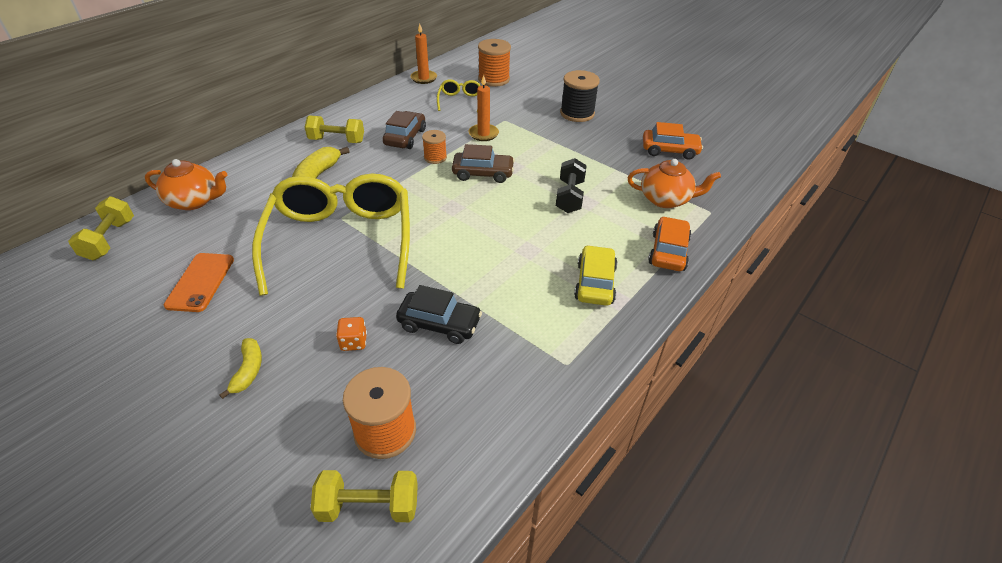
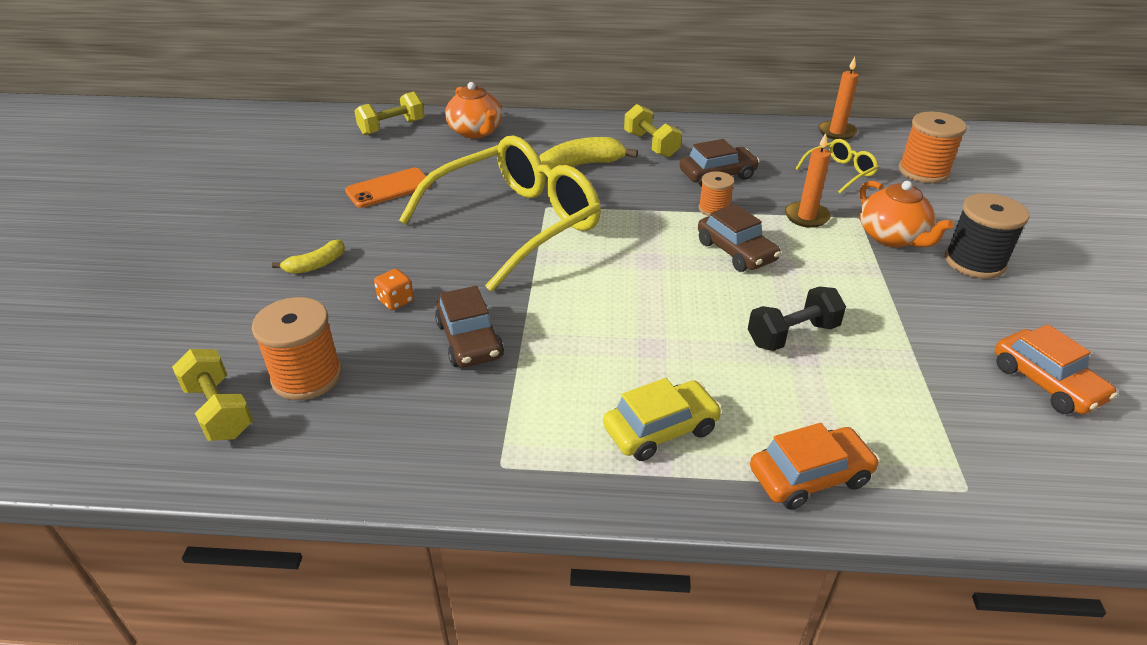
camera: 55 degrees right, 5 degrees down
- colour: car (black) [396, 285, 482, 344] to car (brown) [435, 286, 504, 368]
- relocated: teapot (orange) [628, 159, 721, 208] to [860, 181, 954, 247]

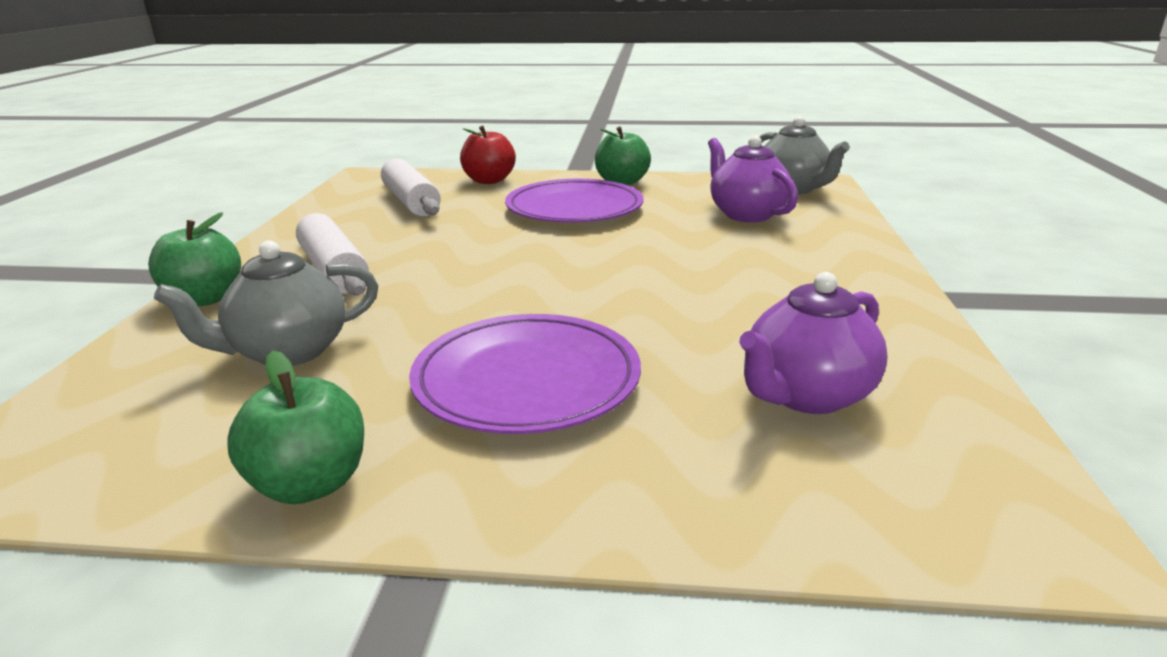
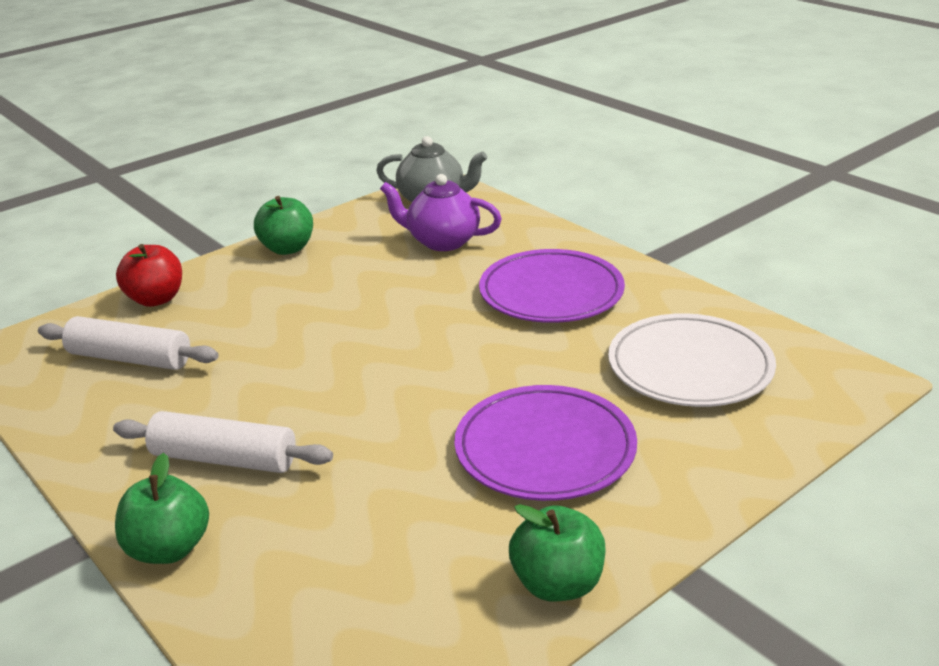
camera: 45 degrees left, 5 degrees up
- missing: teapot (grey) [154, 241, 378, 366]
- relocated: plate (purple) [505, 179, 643, 223] to [479, 249, 625, 323]
- exchanged: teapot (purple) [739, 272, 888, 414] to plate (white) [608, 313, 776, 407]

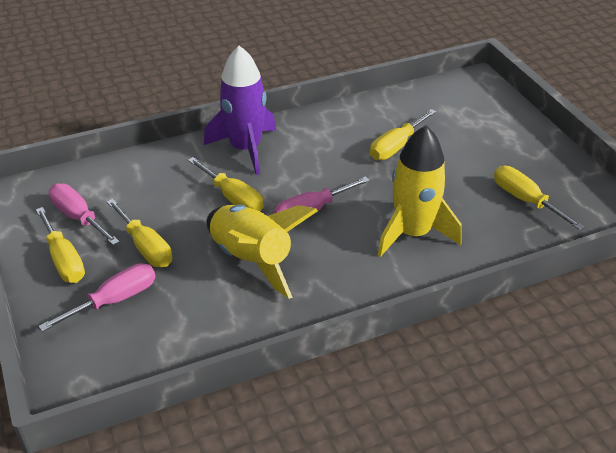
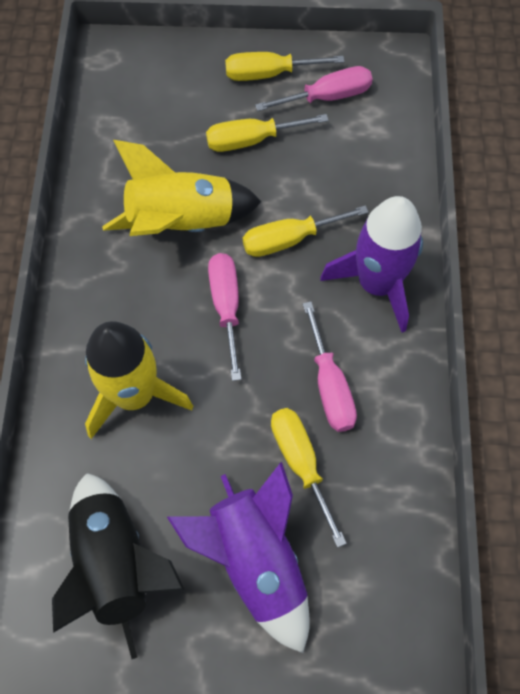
camera: 115 degrees right, 25 degrees up
- relocated: screwdriver (pink) [38, 263, 156, 332] to [303, 301, 357, 432]
- exchanged: screwdriver (yellow) [494, 166, 585, 230] to rocket (black) [52, 473, 185, 659]
- appeared: rocket (purple) [167, 462, 310, 653]

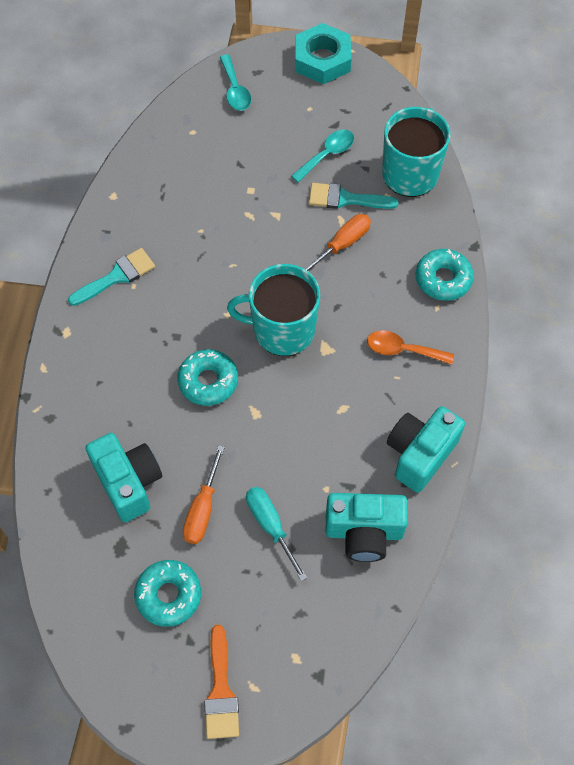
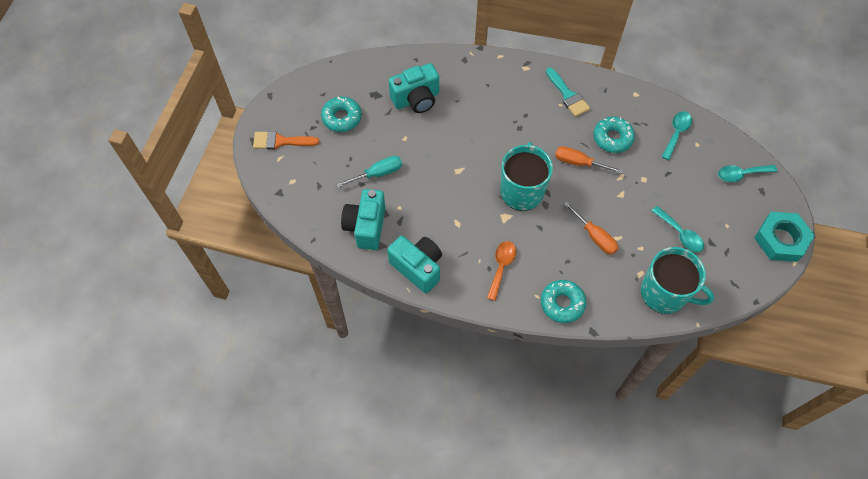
camera: 95 degrees right, 0 degrees up
- relocated: donut (turquoise) [177, 349, 238, 406] to [594, 117, 635, 153]
- relocated: screwdriver (orange) [183, 445, 225, 544] to [555, 146, 623, 174]
- missing: brush (turquoise) [309, 183, 398, 209]
- appeared: spoon (turquoise) [662, 111, 692, 160]

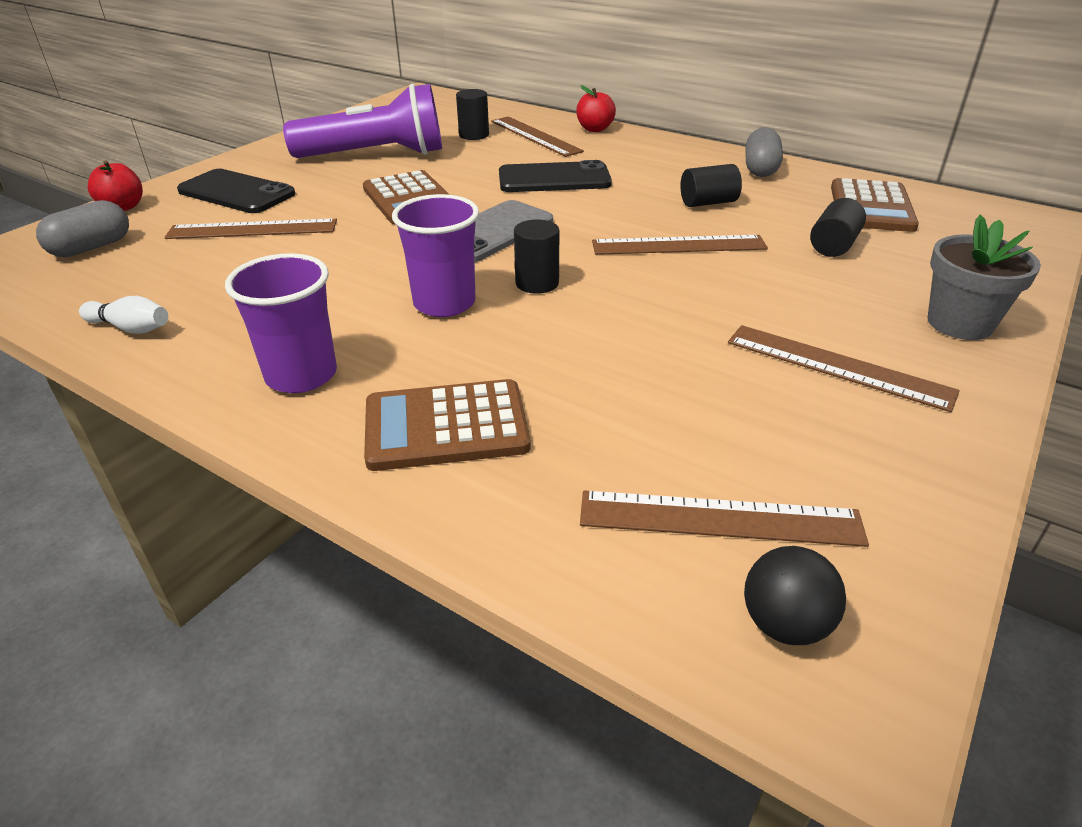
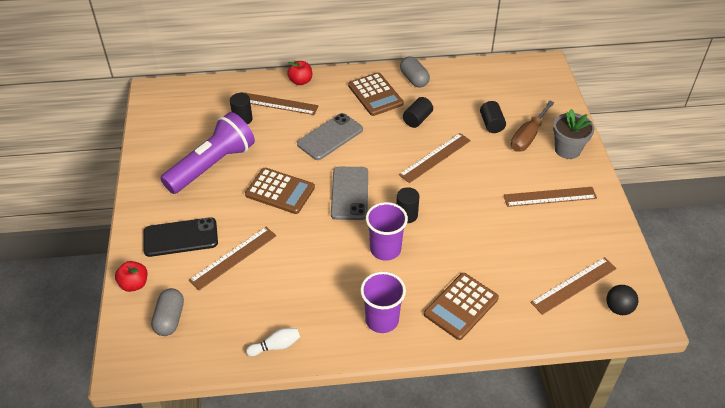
camera: 40 degrees left, 10 degrees up
- colour: phone (black) [499, 160, 612, 192] to phone (grey) [297, 113, 363, 160]
- relocated: calculator (brown) [831, 178, 919, 232] to [348, 72, 404, 116]
- appeared: screwdriver (brown) [511, 101, 554, 152]

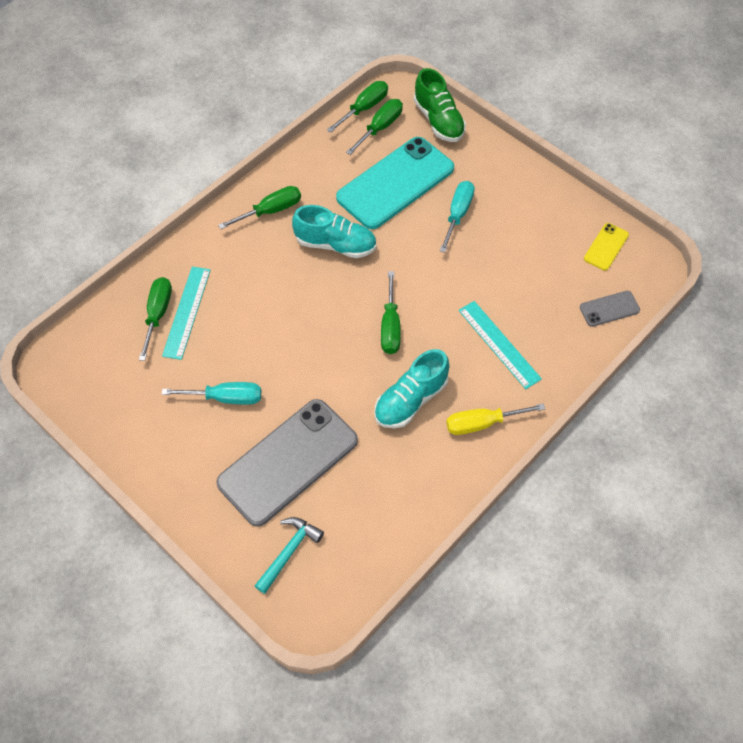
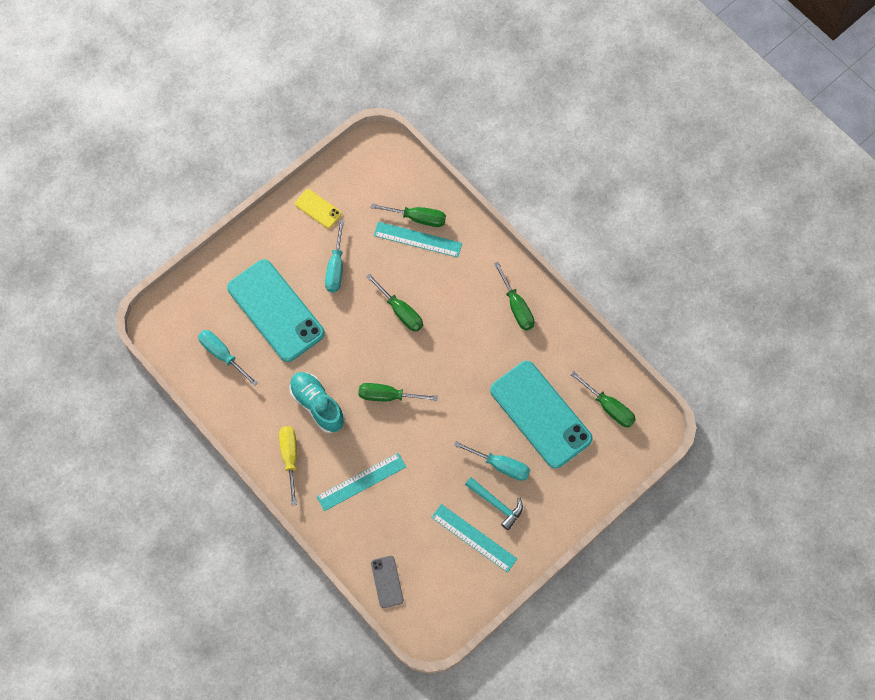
camera: 95 degrees right, 10 degrees up
- colour: phone (grey) [216, 399, 358, 527] to phone (turquoise) [227, 259, 325, 362]
- relocated: hammer (turquoise) [255, 517, 324, 594] to [465, 477, 523, 530]
- missing: shoe (turquoise) [292, 205, 376, 258]
- relocated: screwdriver (green) [327, 81, 388, 133] to [366, 273, 423, 332]
- missing: shoe (green) [414, 68, 466, 142]
- relocated: phone (yellow) [584, 223, 629, 271] to [295, 189, 342, 228]
- appeared: screwdriver (turquoise) [198, 330, 258, 386]
- appeared: ruler (turquoise) [431, 504, 518, 573]

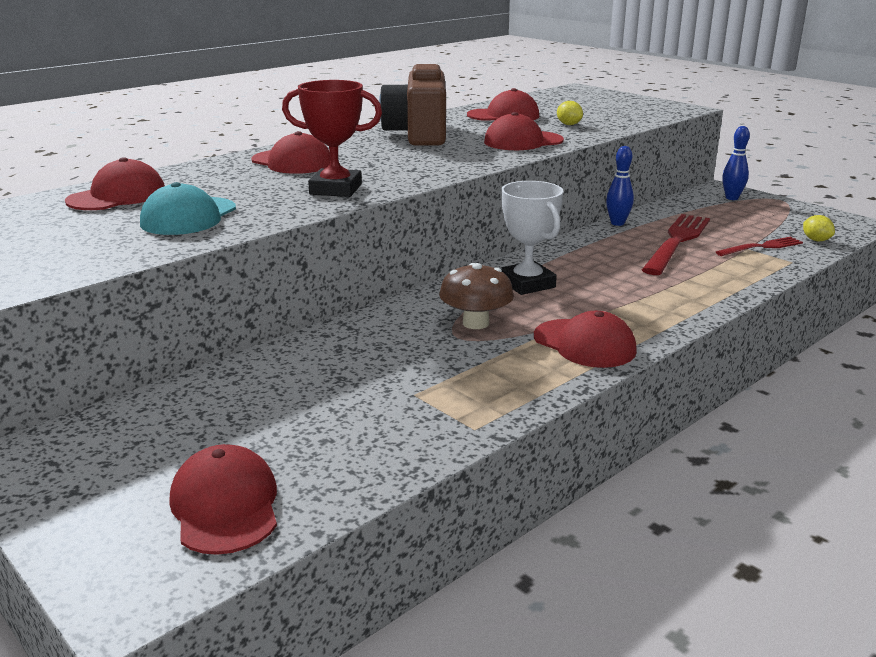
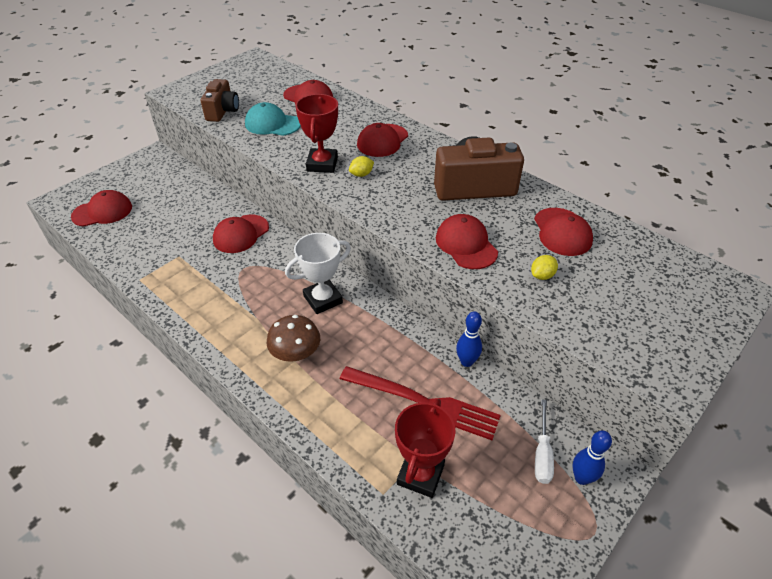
camera: 85 degrees right, 20 degrees up
- relocated: mushroom (brown) [439, 263, 514, 329] to [267, 315, 320, 362]
- relocated: cap (red) [534, 311, 637, 368] to [213, 215, 269, 253]
- exchanged: fork (red) [716, 237, 803, 256] to trophy (red) [395, 399, 456, 498]
- relocated: lemon (yellow) [803, 215, 835, 241] to [349, 156, 374, 177]
- appeared: camera (brown) [201, 79, 239, 122]
- appeared: screwdriver (white) [535, 399, 554, 484]

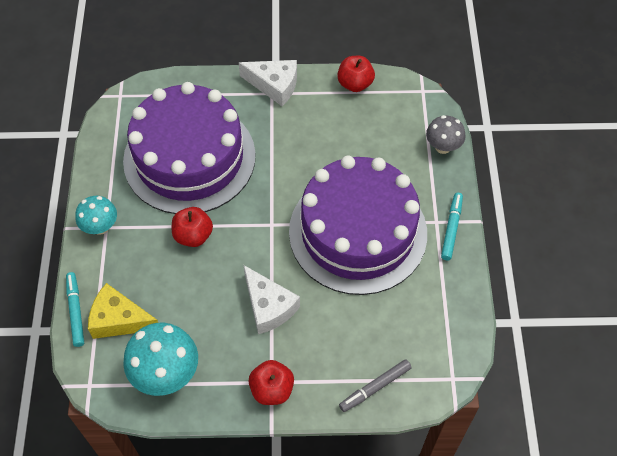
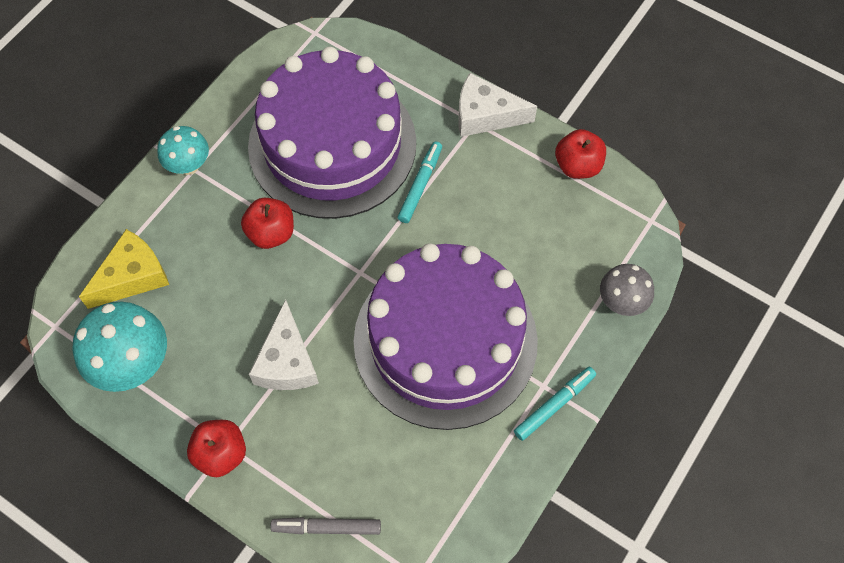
camera: 35 degrees right, 5 degrees up
- relocated: marker (turquoise) [66, 272, 84, 347] to [398, 141, 442, 223]
- spun: cheese (yellow) [88, 283, 158, 339] = [79, 229, 169, 309] 90 degrees clockwise
- spun: cheese (white) [239, 60, 297, 106] = [458, 73, 537, 137] 135 degrees clockwise

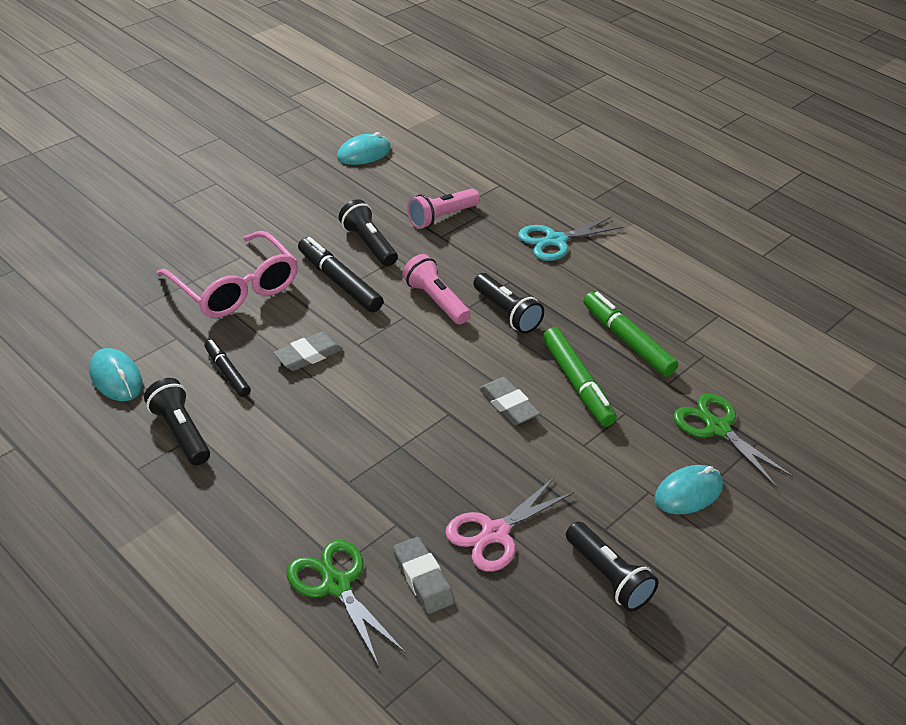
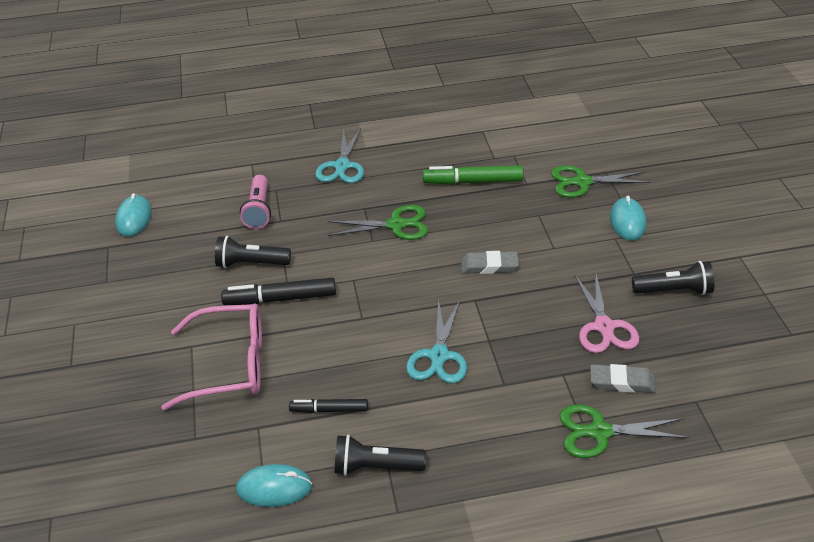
camera: 50 degrees left, 0 degrees up
- missing: eraser (grey) [273, 331, 343, 371]
- missing: flashlight (pink) [402, 254, 471, 325]
- exchanged: flashlight (black) [473, 273, 544, 334] to scissors (green) [328, 205, 428, 240]
- missing: marker (green) [543, 327, 617, 427]
- appeared: scissors (turquoise) [406, 299, 467, 383]

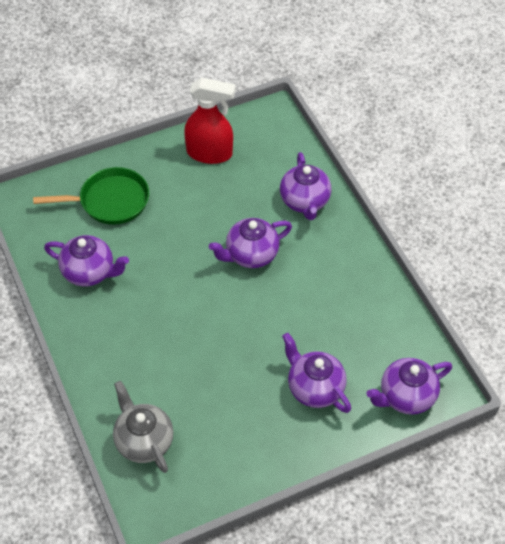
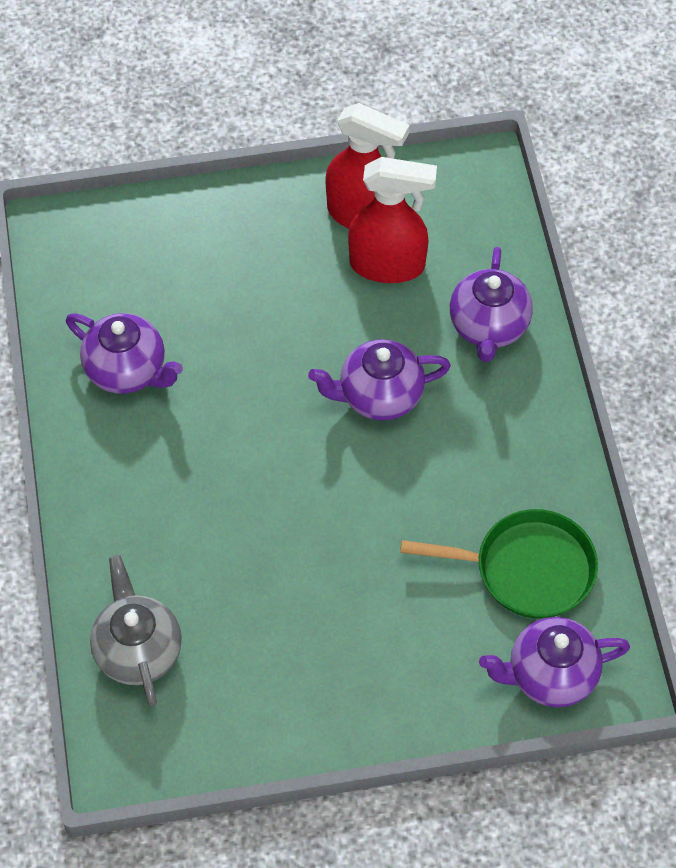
camera: 15 degrees right, 5 degrees up
- relocated: pan (green) [33, 167, 149, 225] to [400, 509, 598, 619]
- missing: teapot (purple) [282, 333, 351, 413]
- appeared: spray bottle (red) [348, 157, 437, 283]

